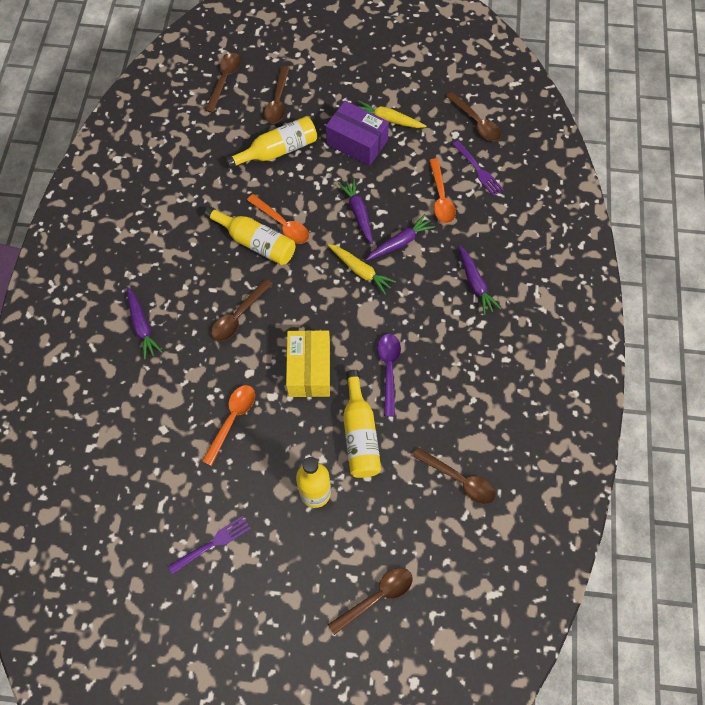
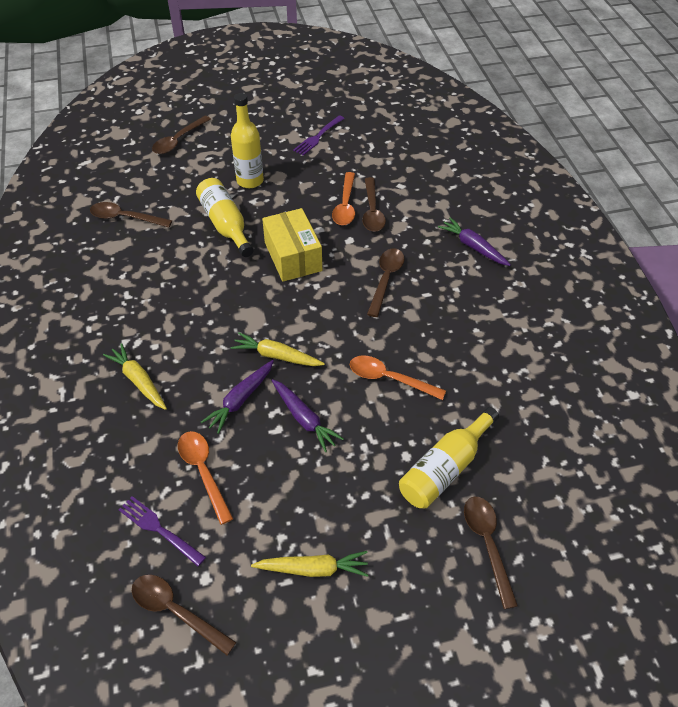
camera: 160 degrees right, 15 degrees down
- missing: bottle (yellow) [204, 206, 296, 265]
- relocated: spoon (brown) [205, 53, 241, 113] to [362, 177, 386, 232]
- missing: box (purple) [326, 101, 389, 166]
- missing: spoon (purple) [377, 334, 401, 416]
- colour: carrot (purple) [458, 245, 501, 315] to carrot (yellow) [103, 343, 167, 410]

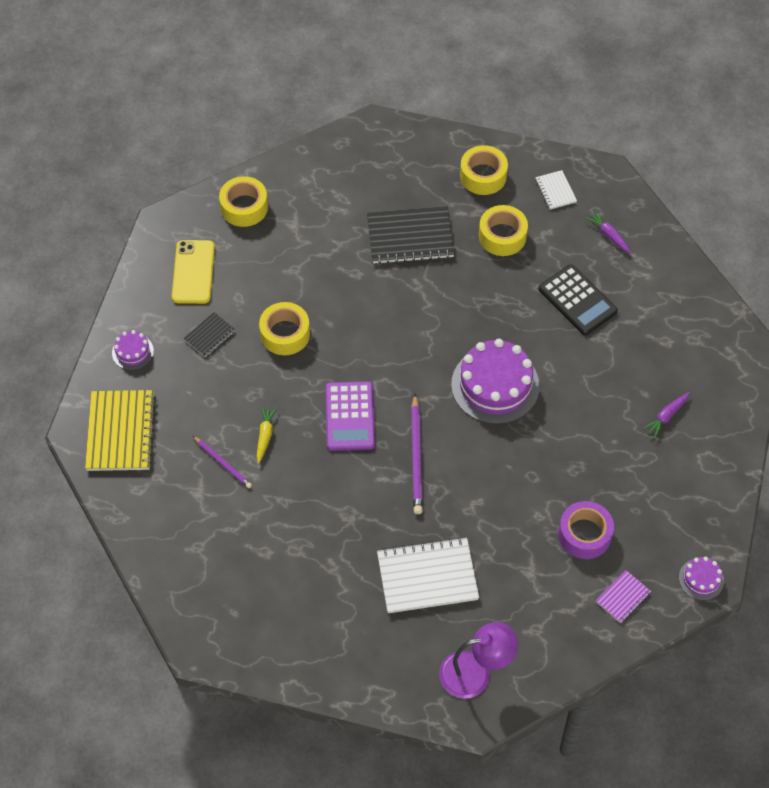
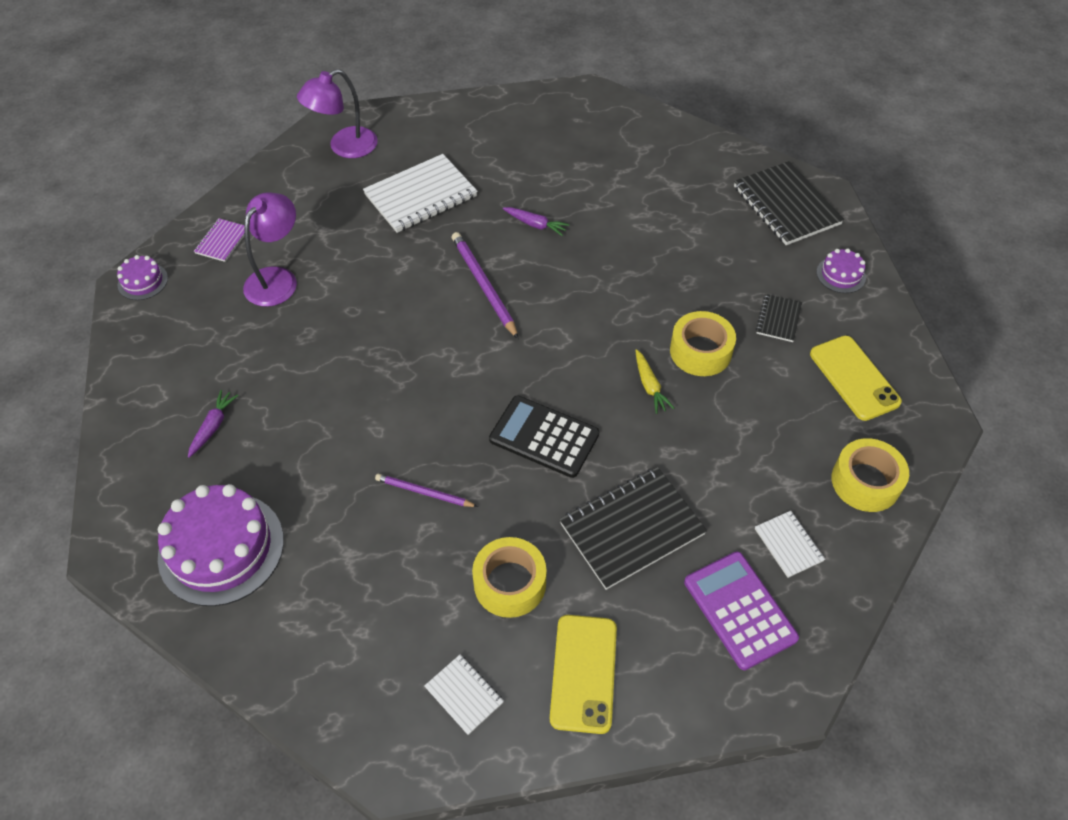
camera: 155 degrees right, 5 degrees down
- colour: notebook (yellow) [85, 390, 156, 471] to notebook (black) [734, 161, 844, 245]
- relocated: pencil (purple) [193, 436, 252, 488] to [375, 474, 478, 507]
- relocated: carrot (yellow) [257, 405, 277, 463] to [635, 349, 674, 414]
- relocated: calculator (purple) [325, 381, 375, 451] to [684, 551, 799, 670]
- relocated: cake (purple) [451, 339, 540, 424] to [158, 484, 284, 606]
- exchanged: tape (yellow) [460, 145, 508, 195] to phone (yellow) [550, 615, 617, 734]
- relocated: calculator (black) [538, 264, 618, 335] to [489, 395, 599, 478]
- exchanged: tape (purple) [558, 501, 614, 559] to lamp (purple) [243, 193, 297, 307]
- relocated: carrot (purple) [585, 210, 631, 253] to [503, 207, 569, 236]
- appeared: notebook (white) [755, 511, 825, 578]

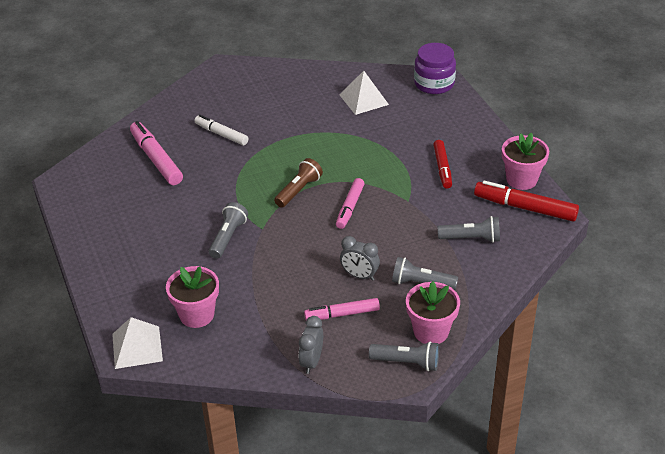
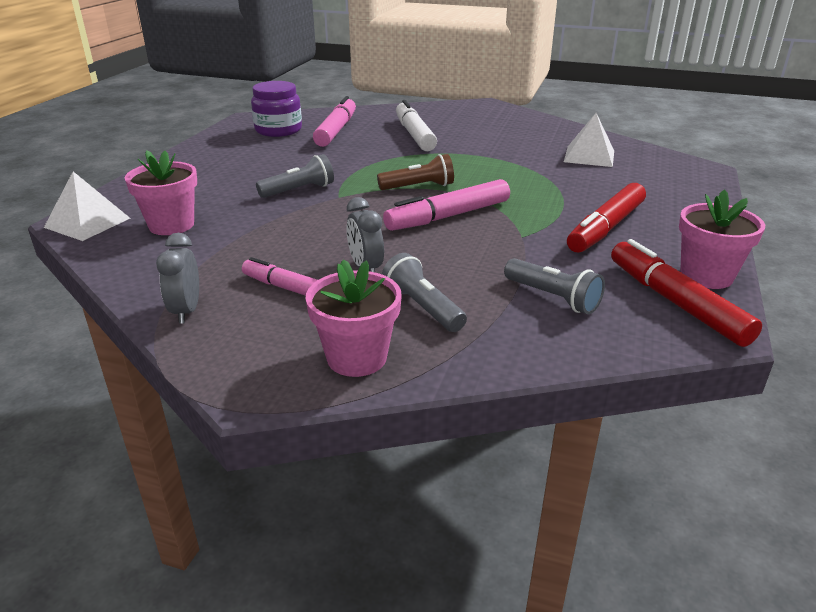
camera: 40 degrees right, 10 degrees down
- size: marker (white) [195, 115, 249, 145] = [396, 100, 437, 151] x1.52
- spun: clock (grey) [299, 316, 323, 374] = [156, 233, 199, 324] 60 degrees counterclockwise
- size: marker (pink) [336, 178, 365, 229] = [383, 179, 510, 231] x1.52
- missing: flashlight (grey) [369, 341, 439, 371]
- relocated: jar (purple) [414, 43, 456, 94] to [251, 81, 302, 137]
- size: marker (red) [433, 140, 452, 189] = [567, 183, 646, 253] x1.52

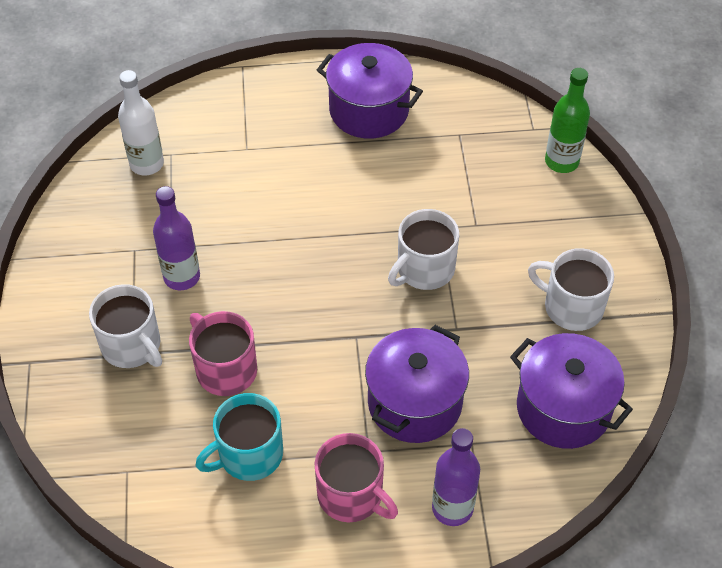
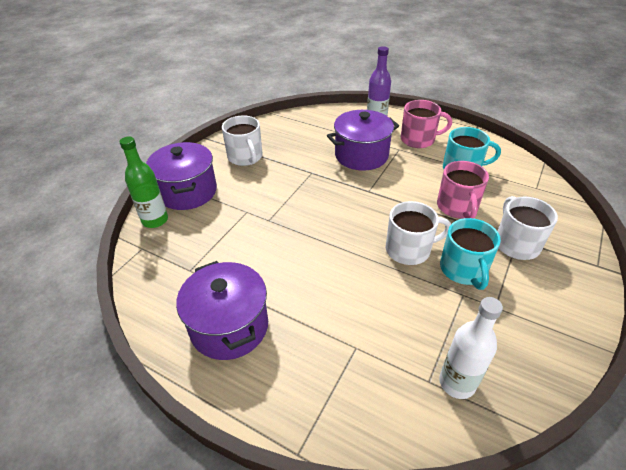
camera: 145 degrees left, 10 degrees down
- exchanged: bottle (purple) [153, 186, 200, 290] to mug (turquoise) [440, 218, 501, 290]
- spun: mug (pink) [314, 433, 398, 522] = [401, 100, 452, 148] 105 degrees clockwise
- relocated: mug (white) [388, 209, 459, 290] to [386, 201, 451, 265]
- relocated: pot (purple) [510, 333, 633, 449] to [146, 142, 217, 210]

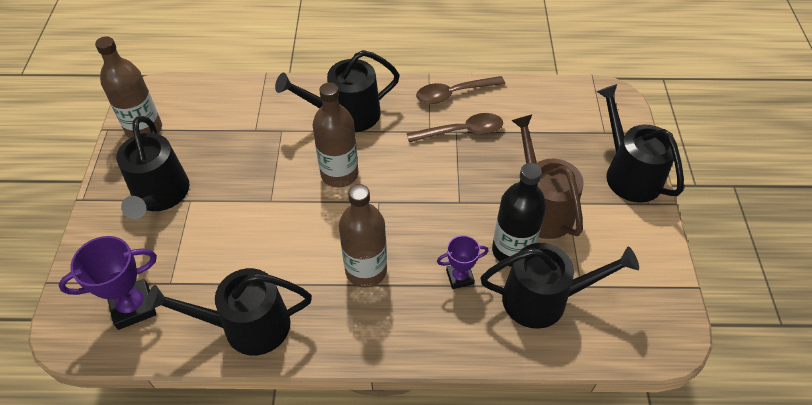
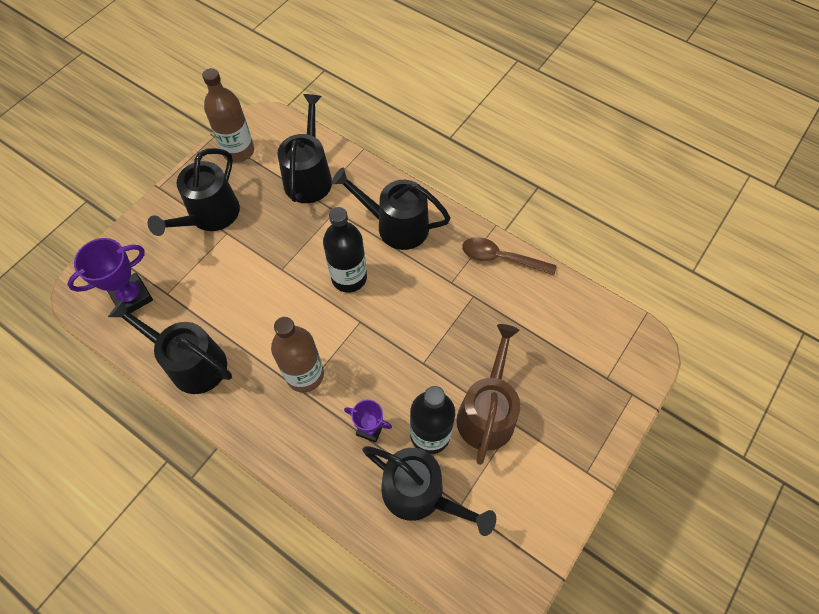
camera: 35 degrees right, 10 degrees up
- spun: trophy (purple) [58, 236, 157, 330] = [67, 238, 153, 313] 45 degrees counterclockwise
- colour: bottle (brown) [313, 82, 358, 188] to bottle (black) [323, 207, 367, 292]
- missing: spoon (brown) [407, 113, 503, 142]
- relocated: watering can (black) [597, 84, 684, 203] to [277, 94, 332, 203]

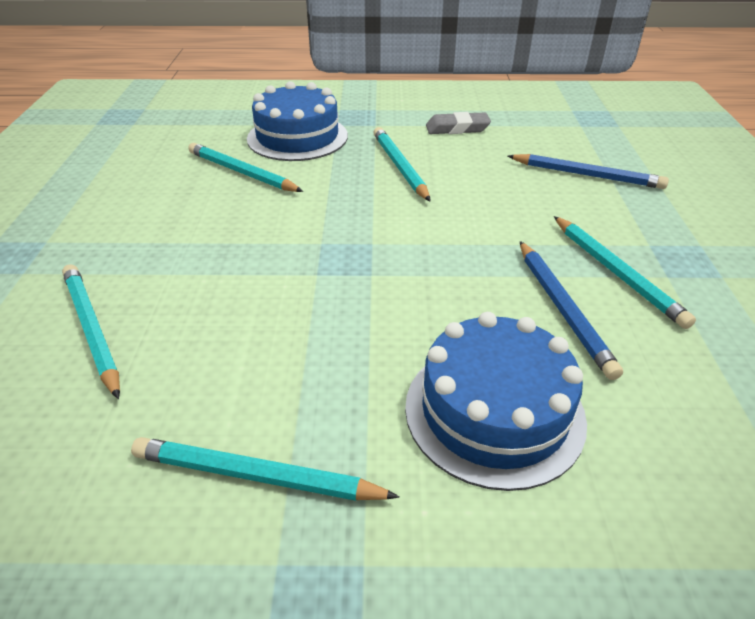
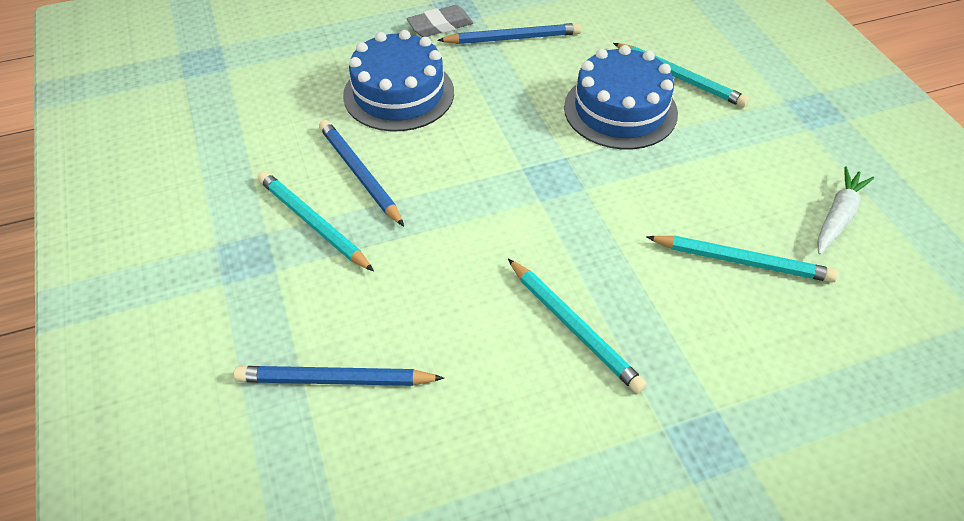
camera: 160 degrees right, 10 degrees up
- colour: pencil (turquoise) [131, 437, 400, 501] to pencil (blue) [437, 23, 582, 44]
- relocated: cake (blue) [247, 81, 348, 161] to [564, 45, 678, 149]
- relocated: eraser (grey) [426, 112, 491, 134] to [406, 5, 473, 37]
- appeared: carrot (white) [817, 166, 874, 255]

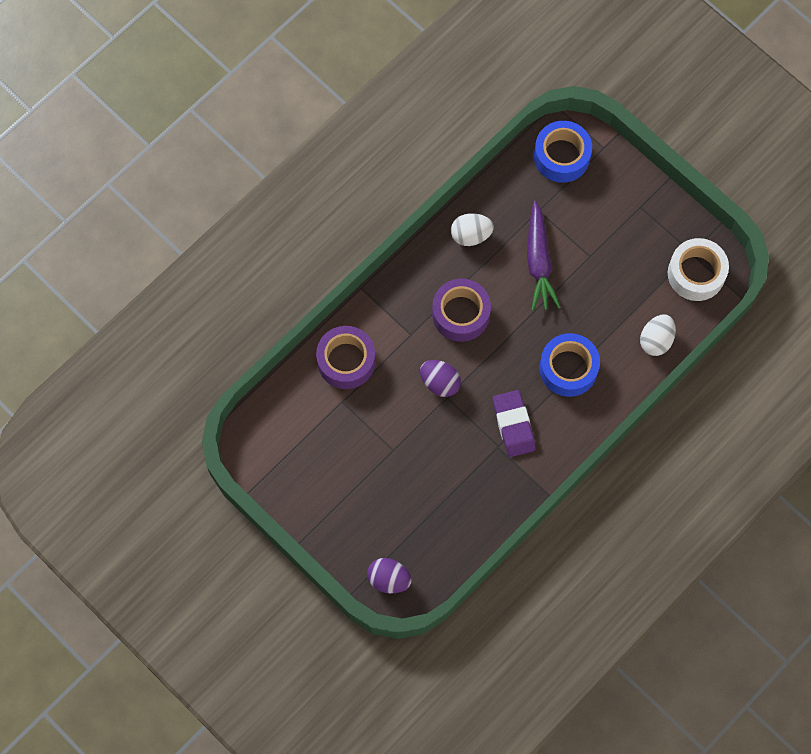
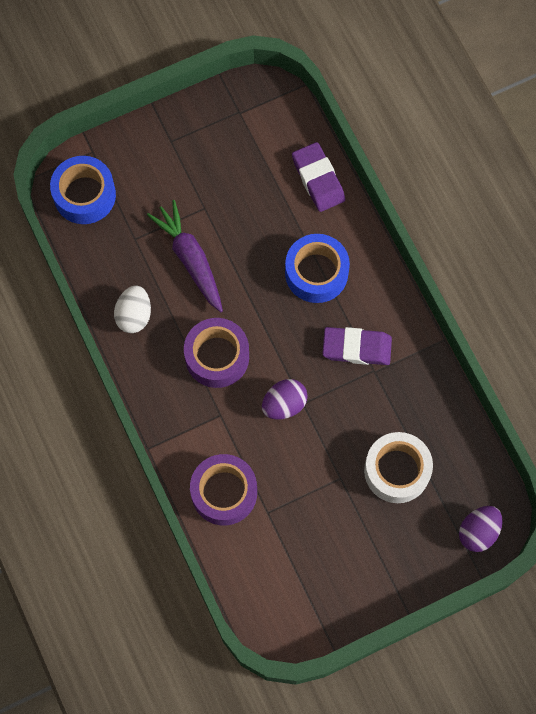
camera: 70 degrees left, 0 degrees up
- spun: carrot (purple) [527, 201, 561, 311] = [147, 200, 223, 312] 135 degrees counterclockwise
- exchanged: egg (white) [640, 314, 676, 356] to eraser (purple) [292, 142, 345, 212]
- relocated: tape (white) [668, 238, 729, 301] to [364, 432, 433, 503]

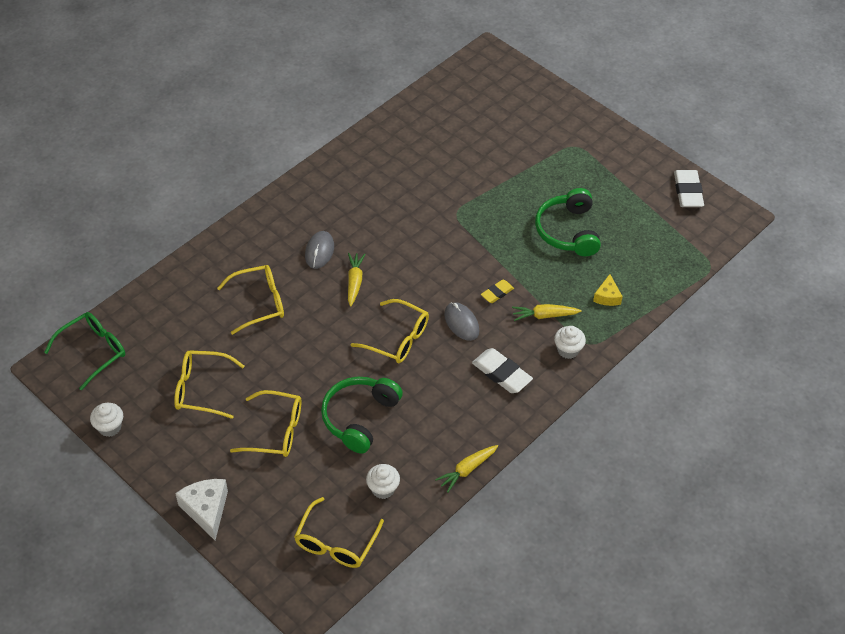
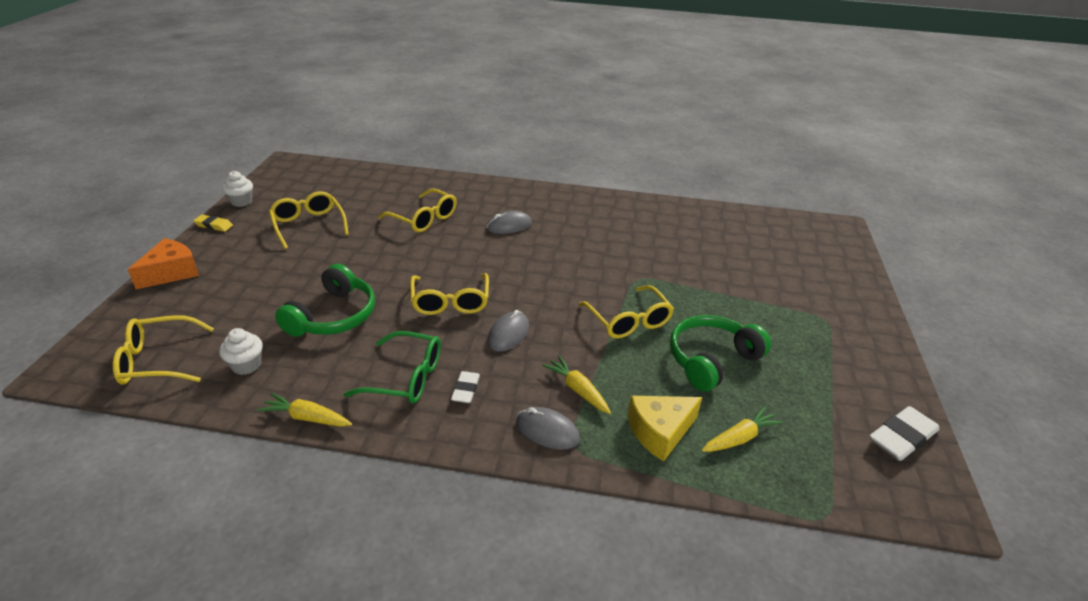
camera: 55 degrees right, 15 degrees down
- relocated: glasses (green) [44, 312, 125, 391] to [344, 331, 441, 404]
- colour: cheese (white) [175, 479, 228, 540] to cheese (orange) [128, 238, 199, 289]
- relocated: glasses (yellow) [230, 390, 301, 457] to [578, 285, 674, 339]
- spun: headphones (green) [321, 377, 403, 454] = [275, 264, 375, 337] 120 degrees clockwise
- relocated: carrot (yellow) [348, 253, 365, 307] to [702, 407, 783, 452]
- size: eraser (white) [472, 348, 533, 393] = [451, 371, 480, 403] x0.59
- relocated: eraser (yellow) [481, 280, 514, 303] to [193, 215, 233, 232]
- exchanged: cupcake (white) [554, 326, 586, 359] to mouse (grey) [516, 407, 580, 450]
- size: cheese (yellow) [593, 274, 623, 306] = [628, 396, 702, 461] x1.64

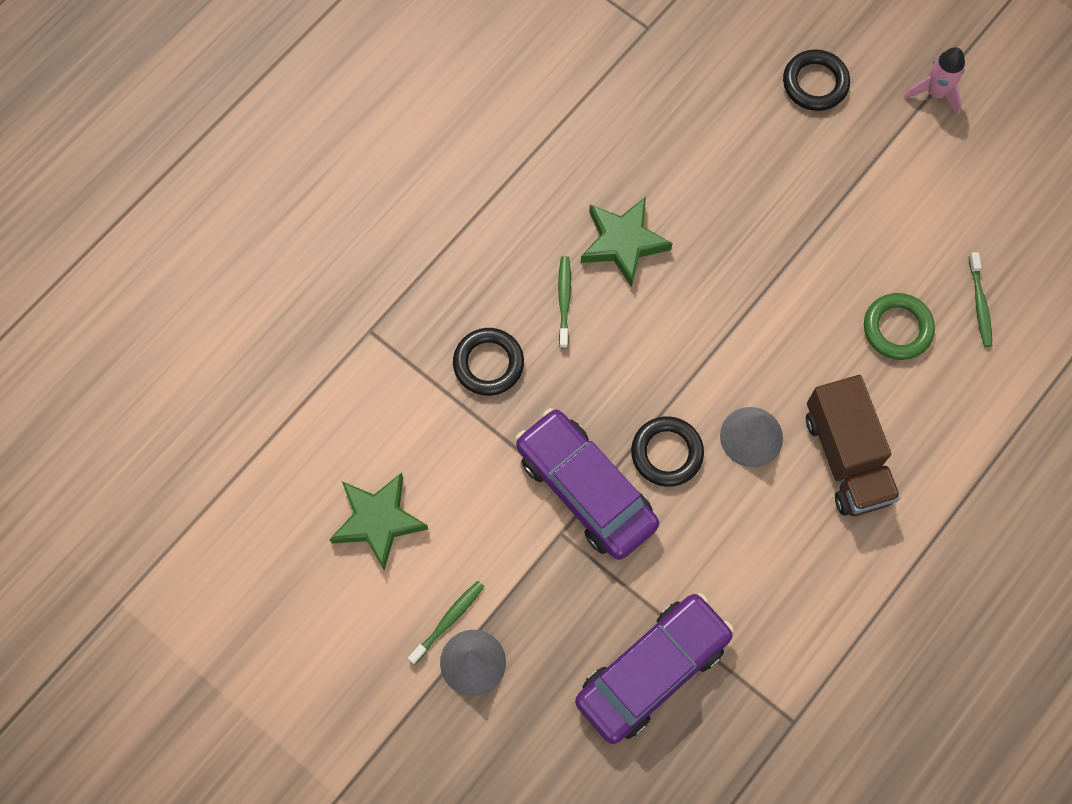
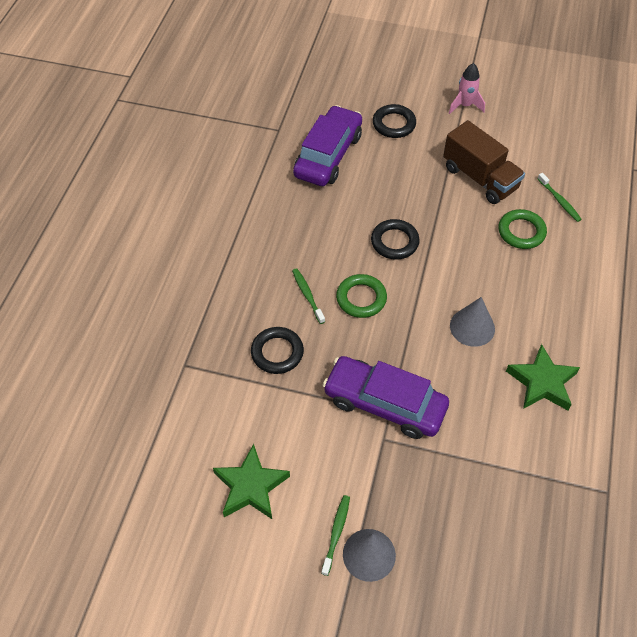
camera: 25 degrees left, 15 degrees down
- relocated: car (purple) [575, 593, 734, 744] to [293, 105, 362, 186]
- relocated: star (green) [581, 197, 673, 287] to [506, 344, 580, 410]
- relocated: ring (black) [631, 416, 704, 487] to [371, 219, 420, 260]
- relocated: truck (brown) [806, 375, 901, 516] to [443, 120, 525, 204]
- appeared: ring (green) [336, 274, 387, 318]

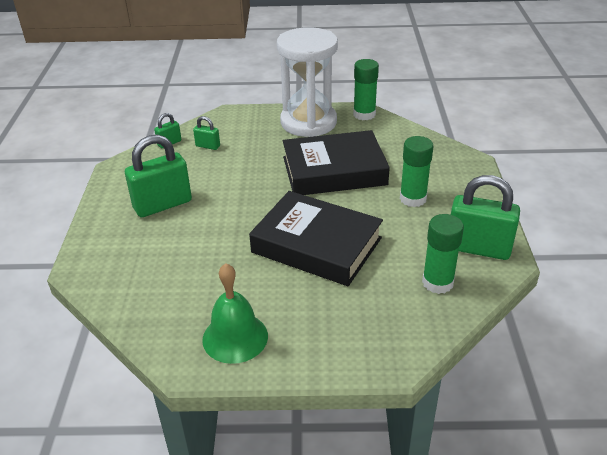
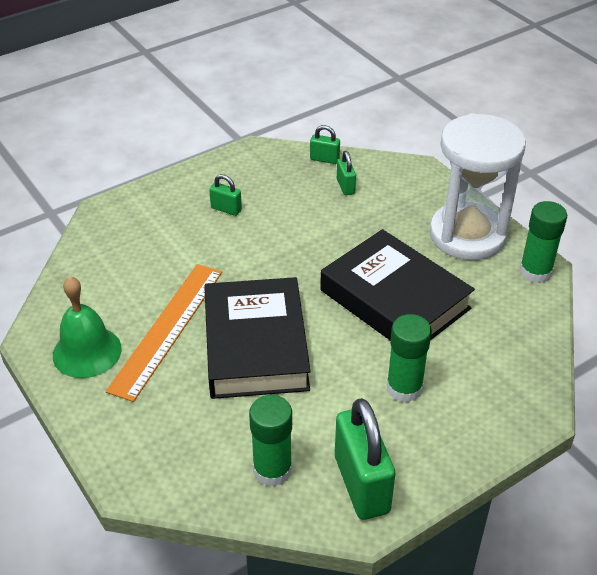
camera: 55 degrees right, 5 degrees up
- size: padlock (green) [125, 134, 192, 217] = [209, 174, 242, 216] x0.48
- appeared: ruler (orange) [106, 264, 222, 402]

